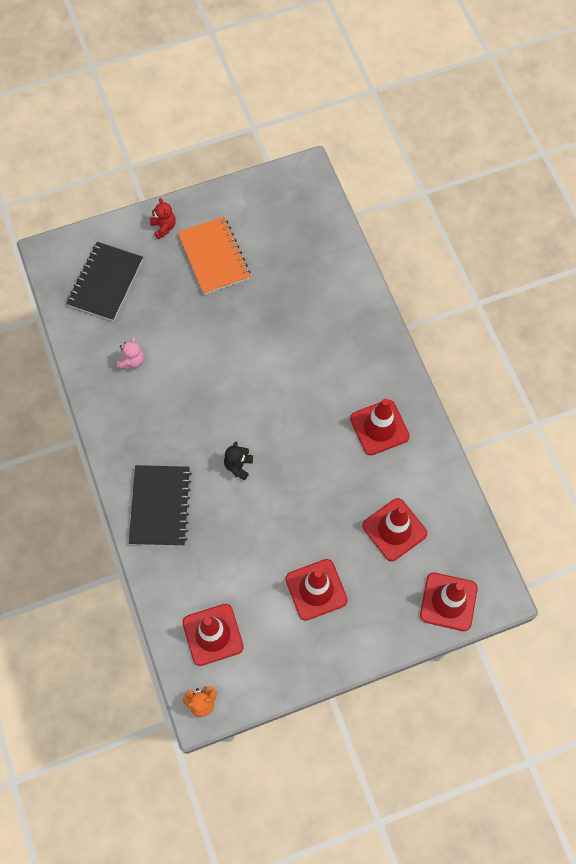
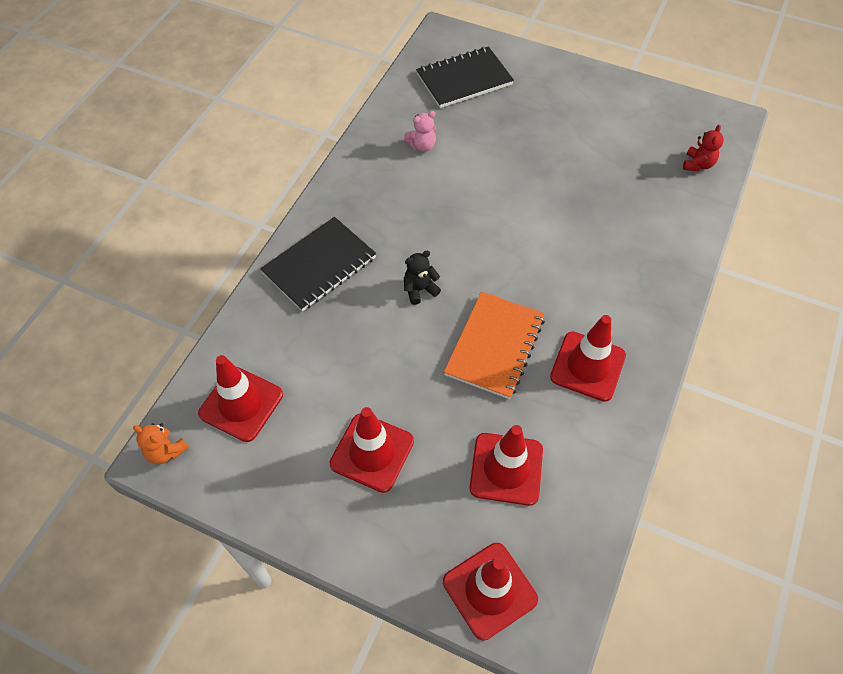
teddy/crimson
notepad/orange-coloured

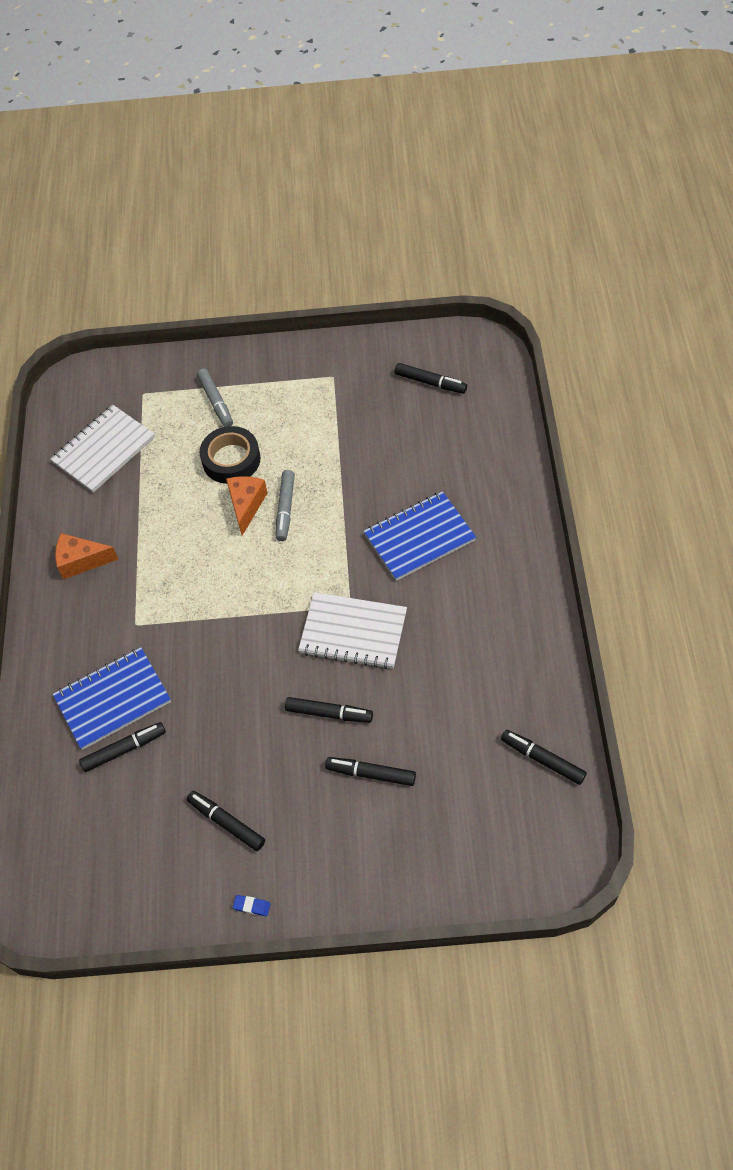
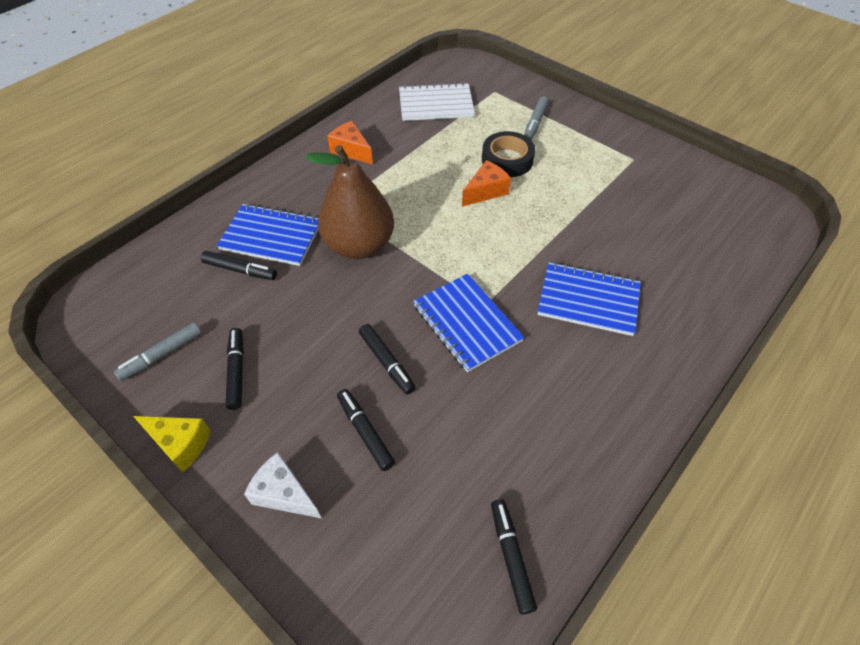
marker/jet-black (no. 5 from left in the first image)
marker/gray (no. 1 from left)
notepad/cobalt (no. 2 from left)
piece of cheese/bright yellow
pear/dark brown
piece of cheese/white

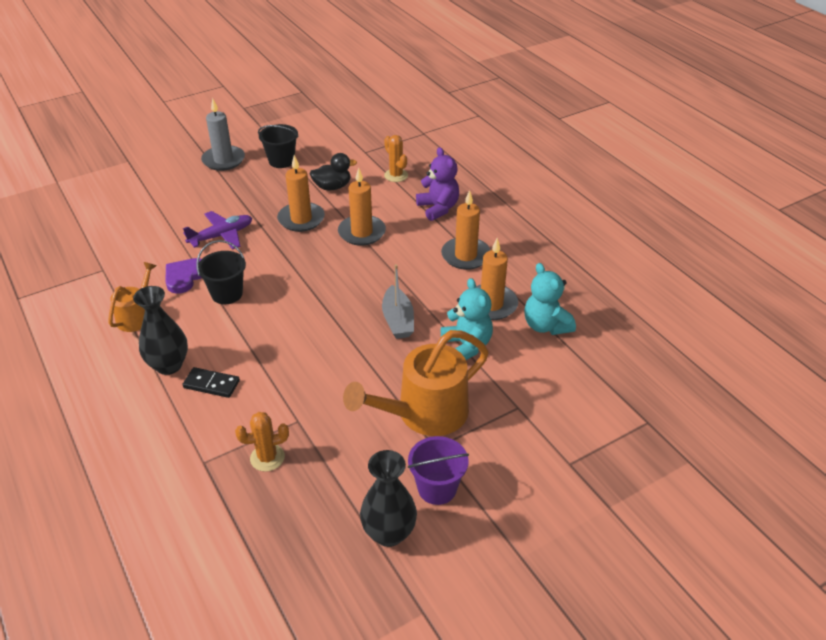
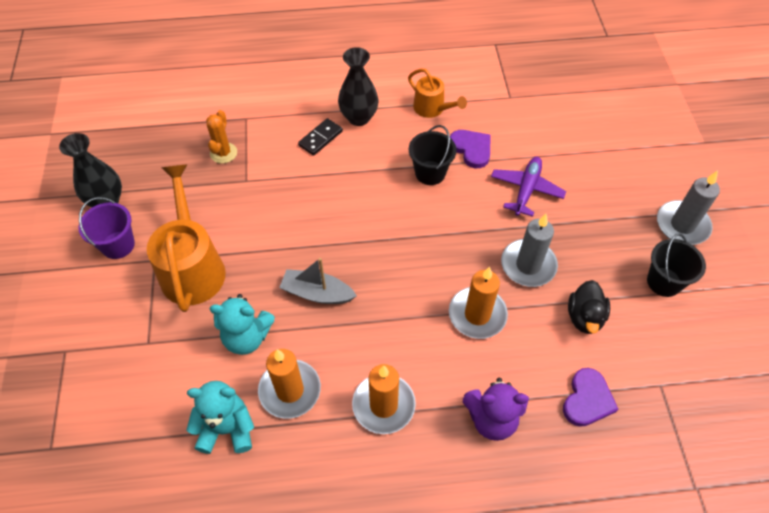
heart shape/royal purple (no. 2 from left)
pillar candle/gray (no. 1 from left)
toy plane/royal purple

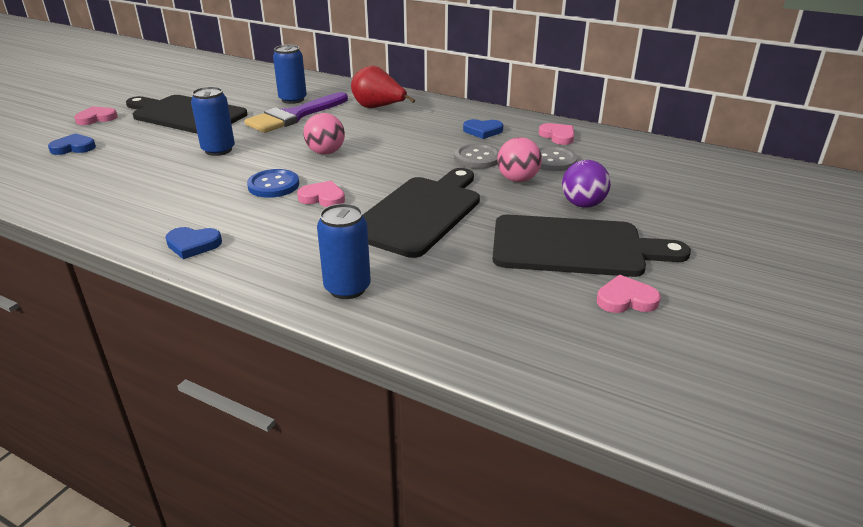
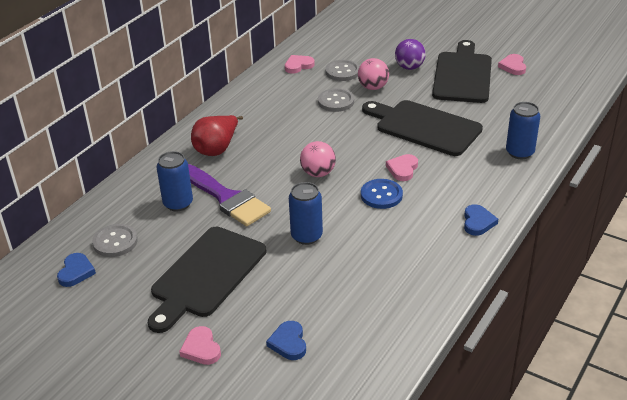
heart shape/cobalt (no. 1 from left)
button/gray (no. 1 from left)

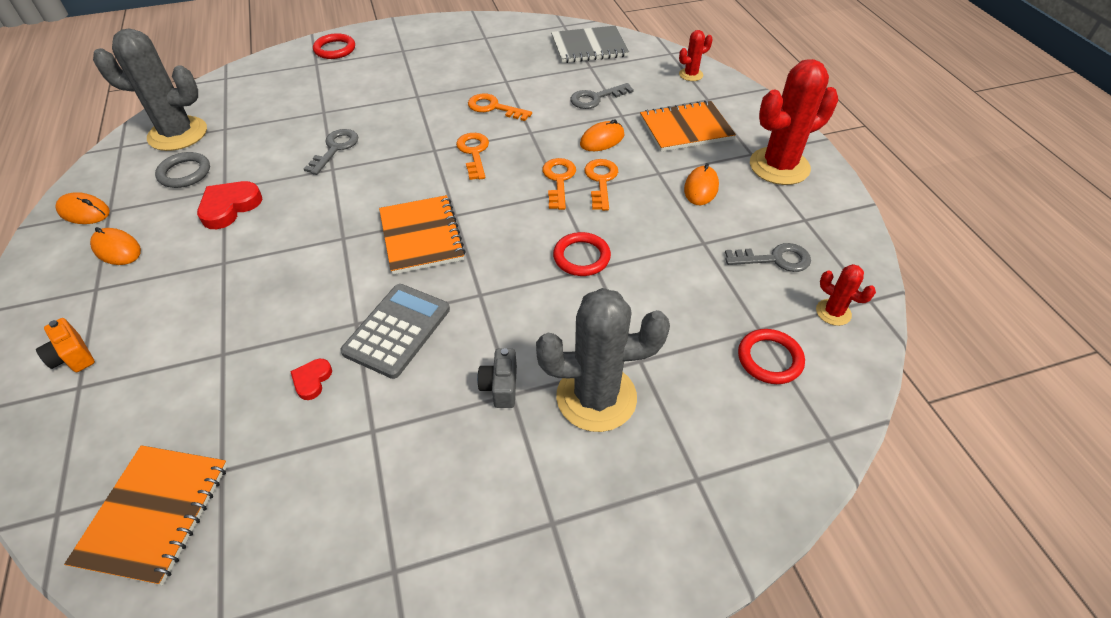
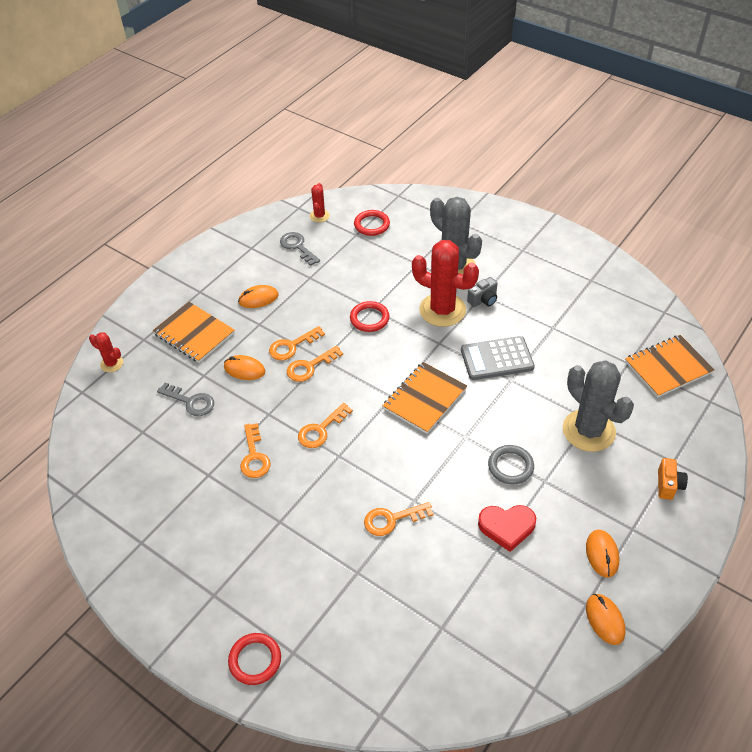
notepad/gray
saguaro cactus/gray (no. 2 from left)
saguaro cactus/crimson (no. 3 from left)
latchkey/orange-coloured (no. 5 from left)
ring/gray
heart shape/crimson (no. 2 from left in the first image)

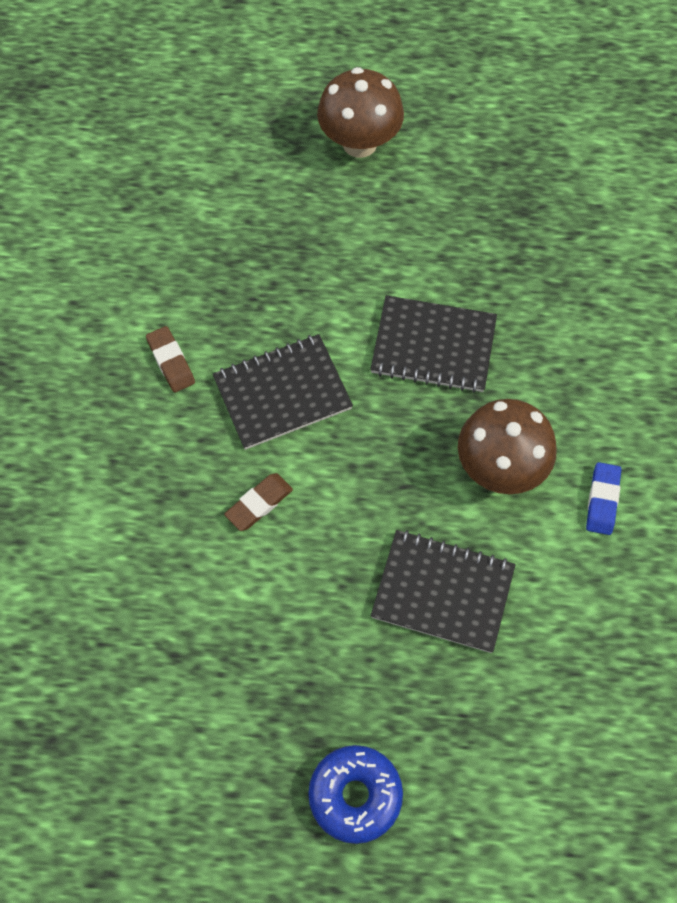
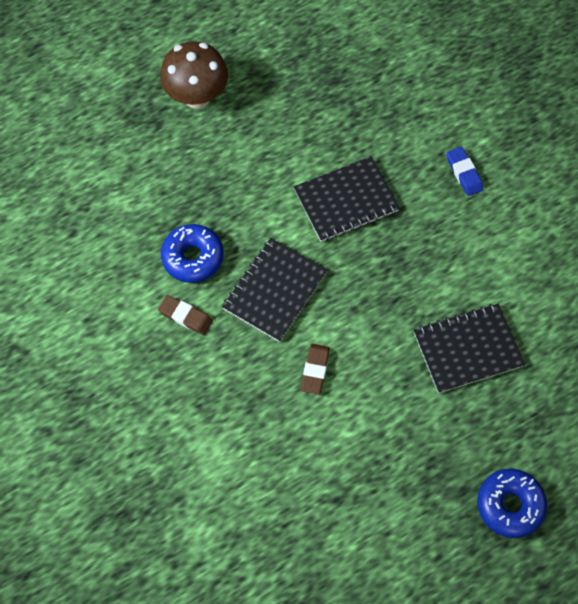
fungus/dark brown (no. 2 from left in the first image)
eraser/cobalt
donut/cobalt (no. 1 from left)

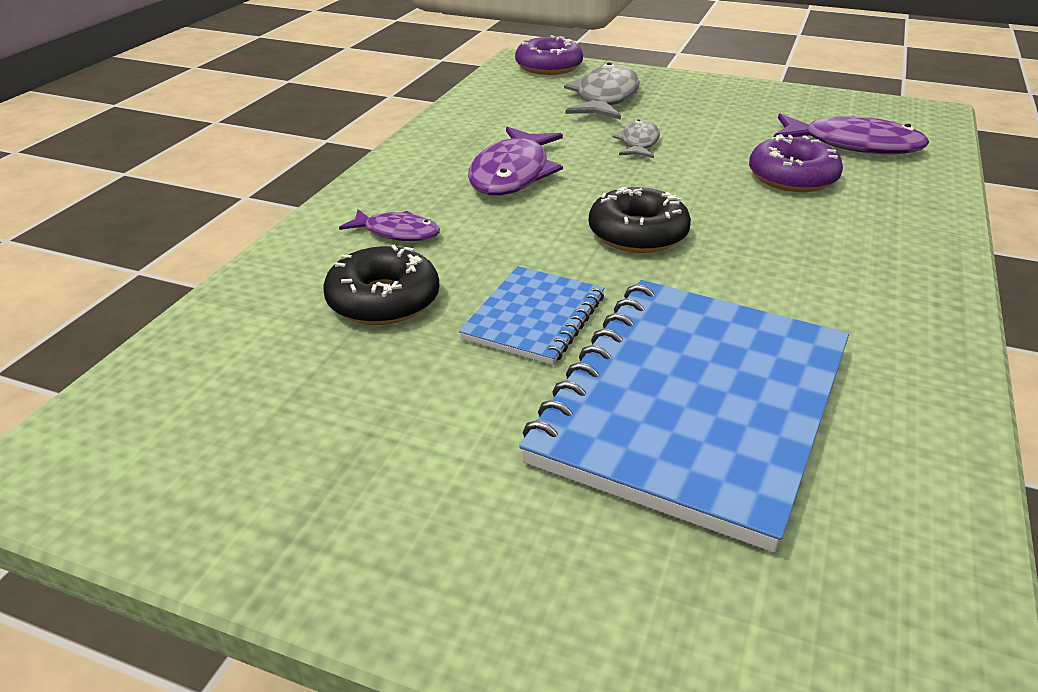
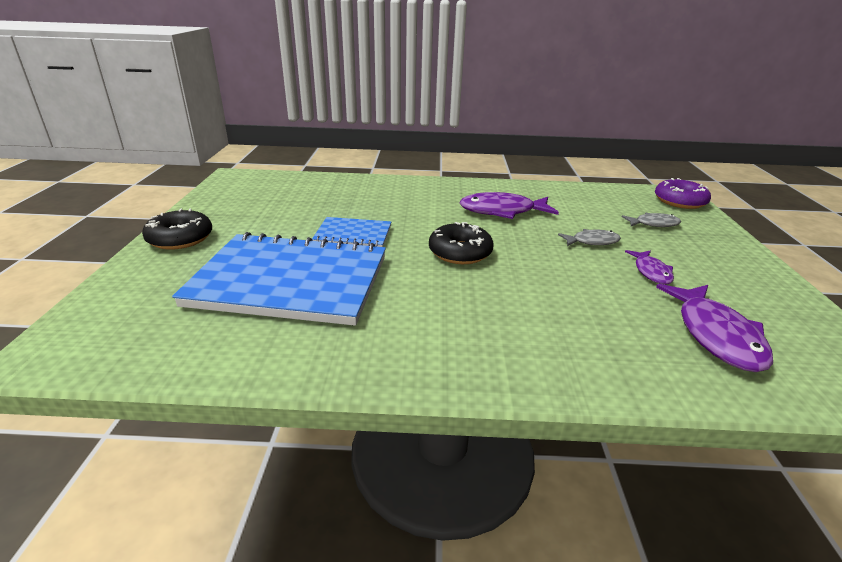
fish figure/gray (no. 2 from left)
donut/royal purple (no. 2 from left in the first image)
fish figure/royal purple (no. 2 from left)
donut/jet-black (no. 1 from left)

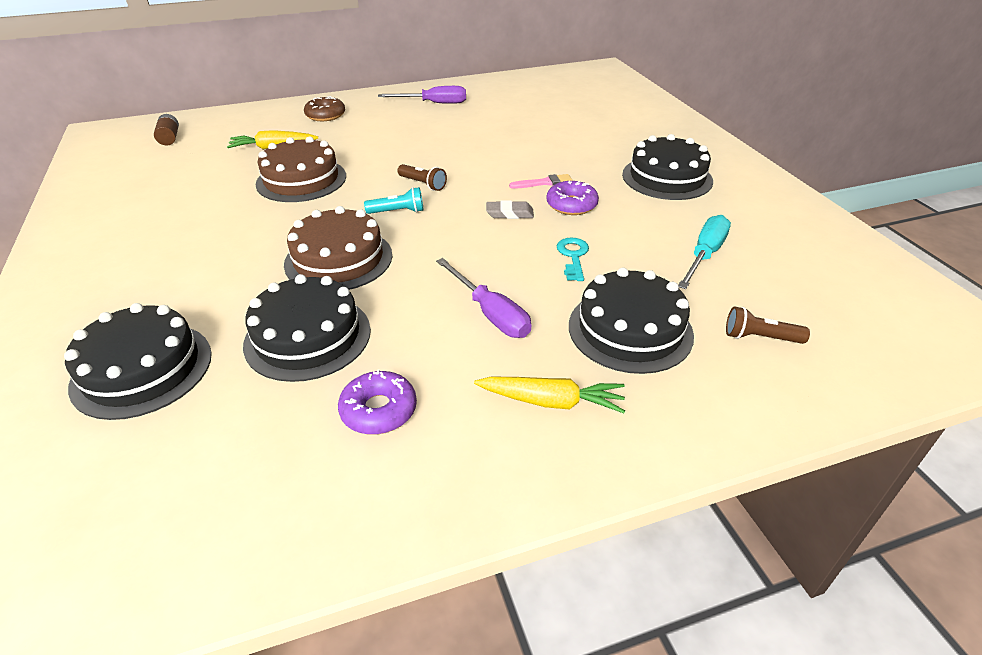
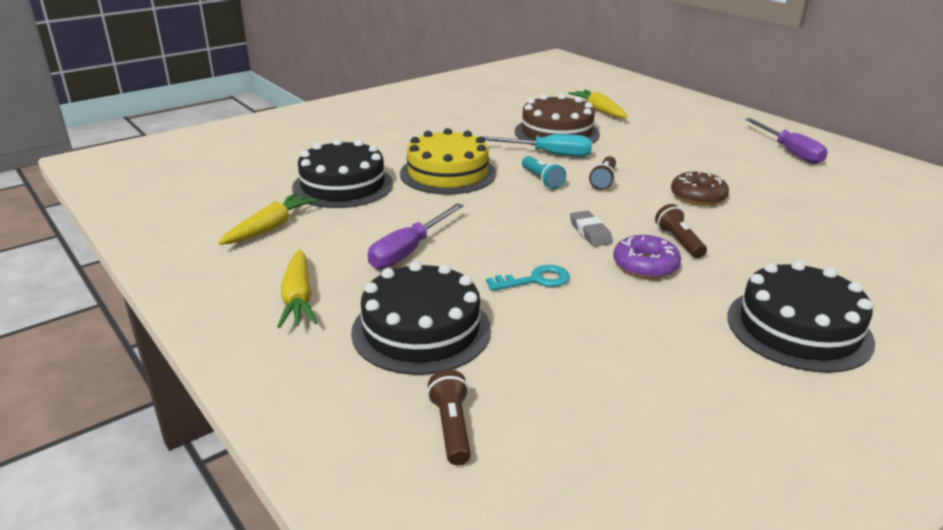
donut/dark brown
power cell/dark brown
pocket torch/dark brown (no. 3 from left)
gateau/bright yellow
hand screwdriver/turquoise
gateau/jet-black (no. 1 from left in the first image)
root vegetable/bright yellow (no. 1 from left)

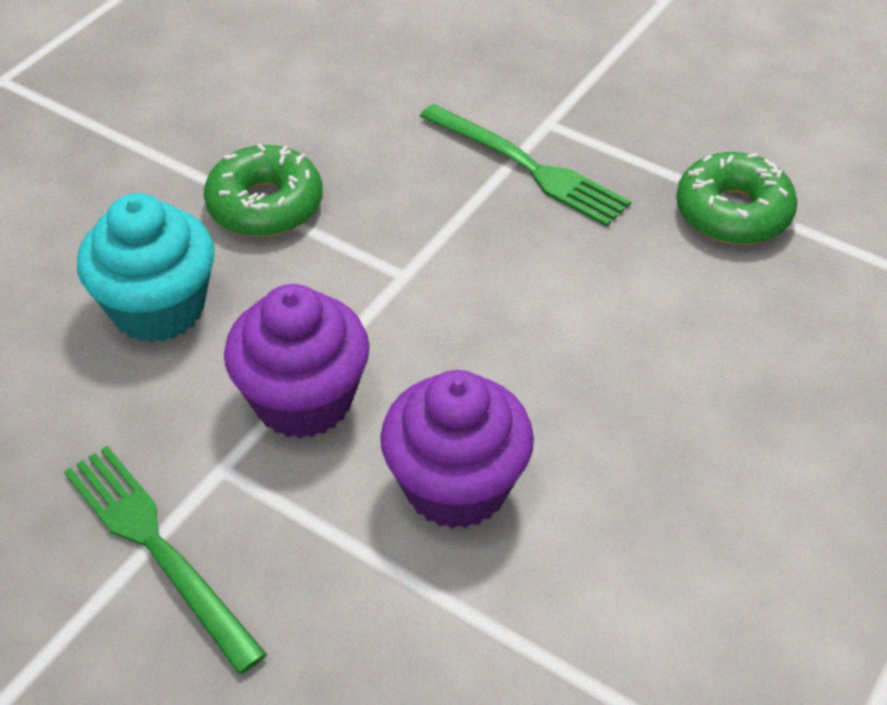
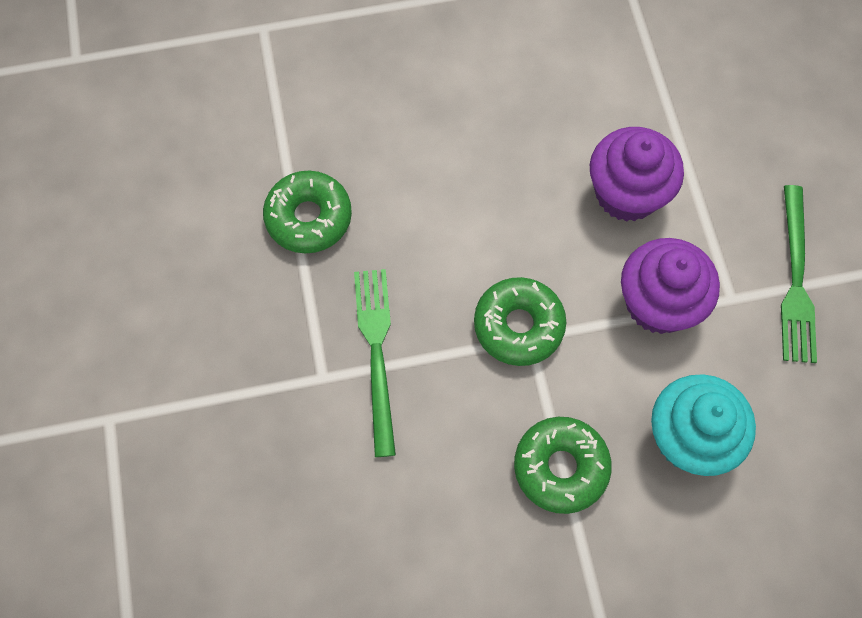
donut/emerald (no. 2 from left)

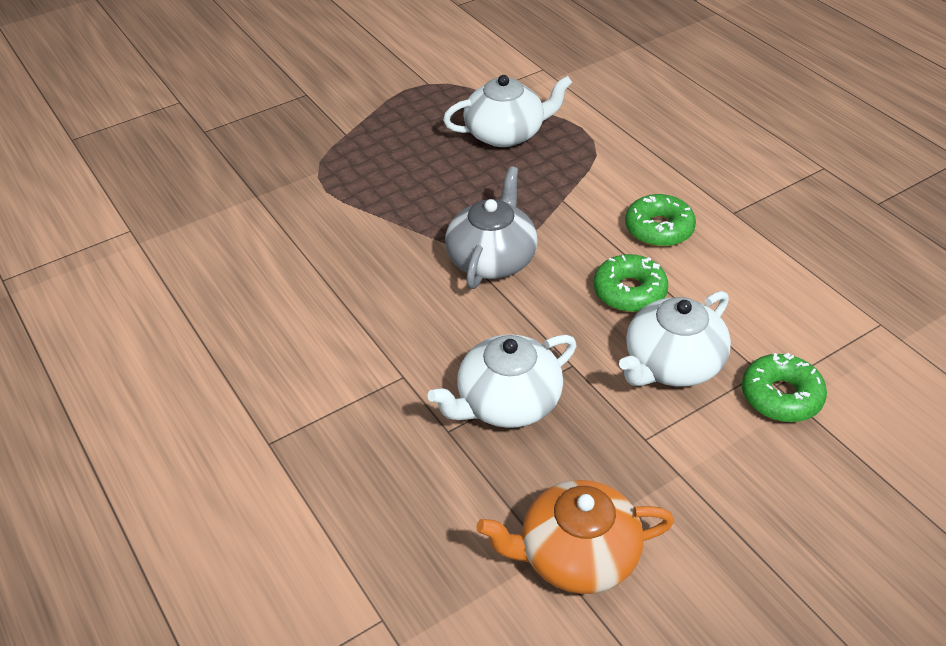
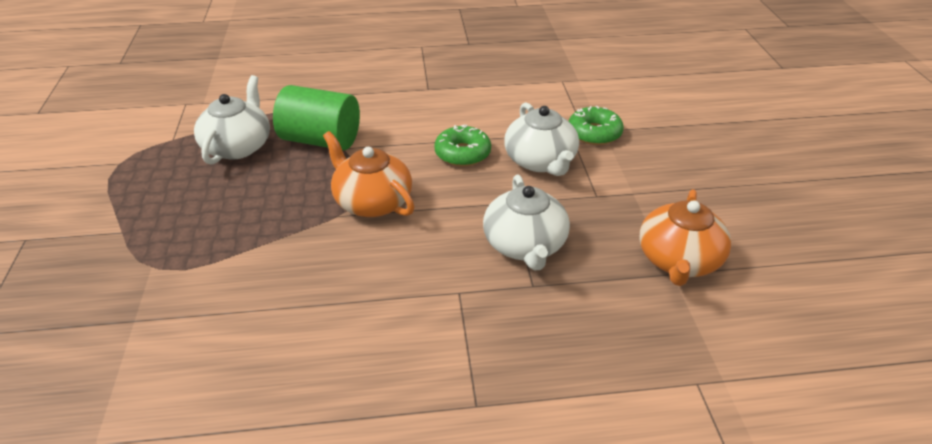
teapot/orange-coloured (no. 1 from left)
donut/emerald (no. 2 from left in the first image)
cylinder shape/emerald

